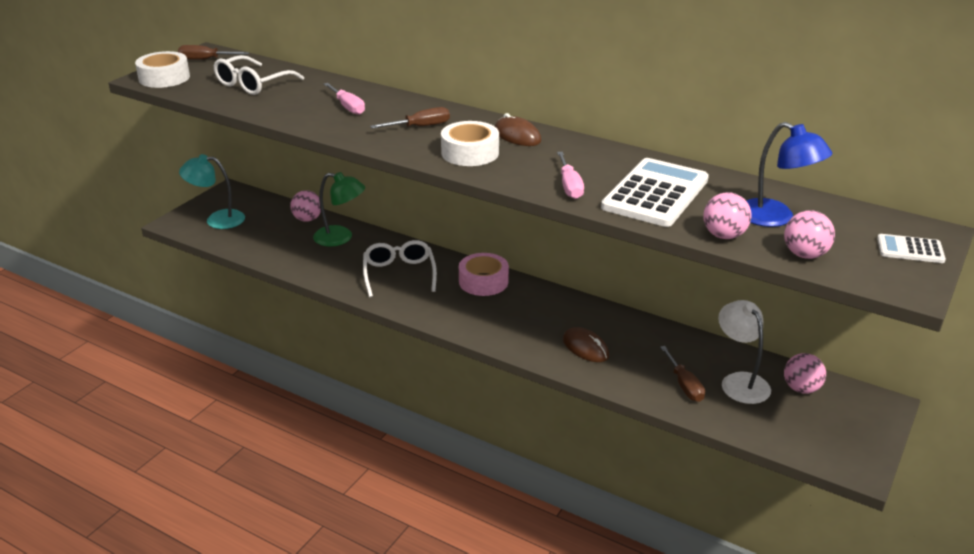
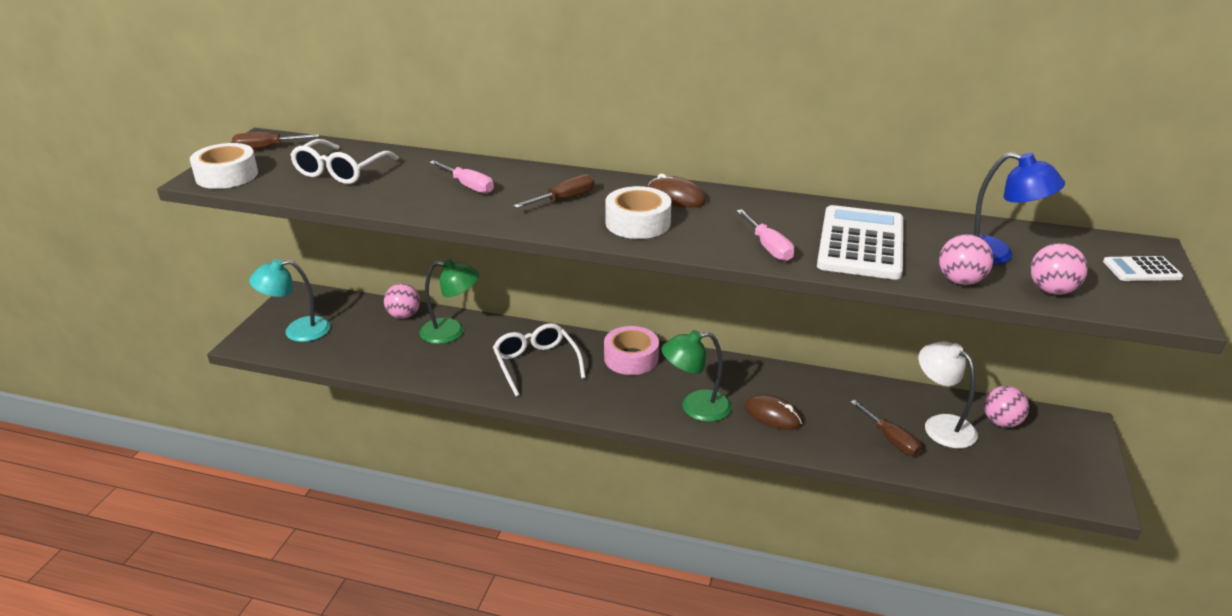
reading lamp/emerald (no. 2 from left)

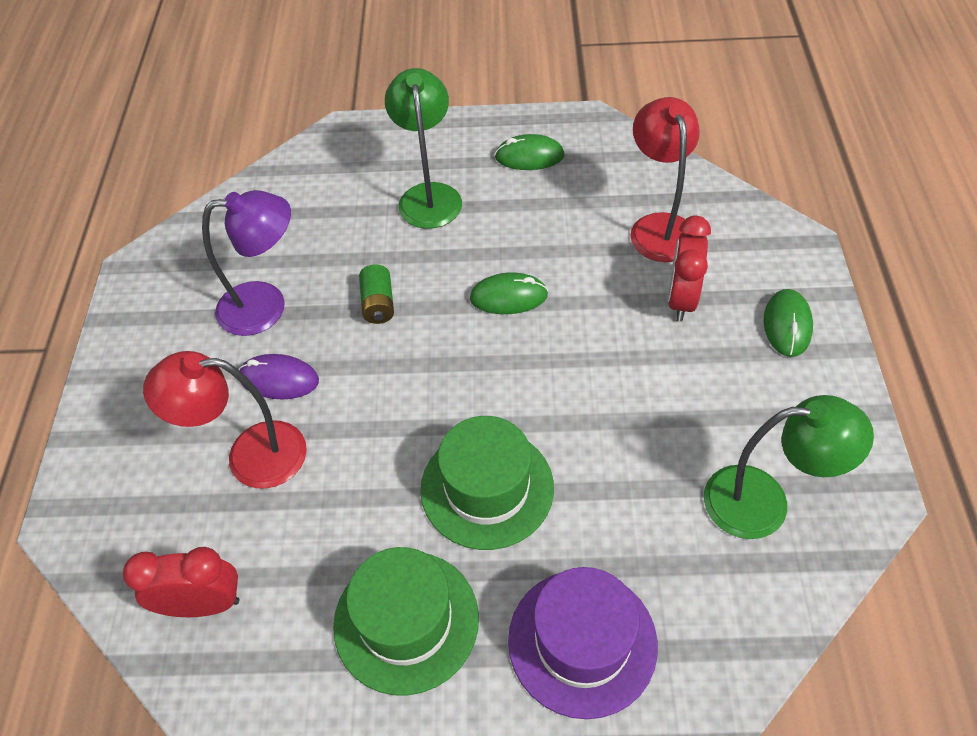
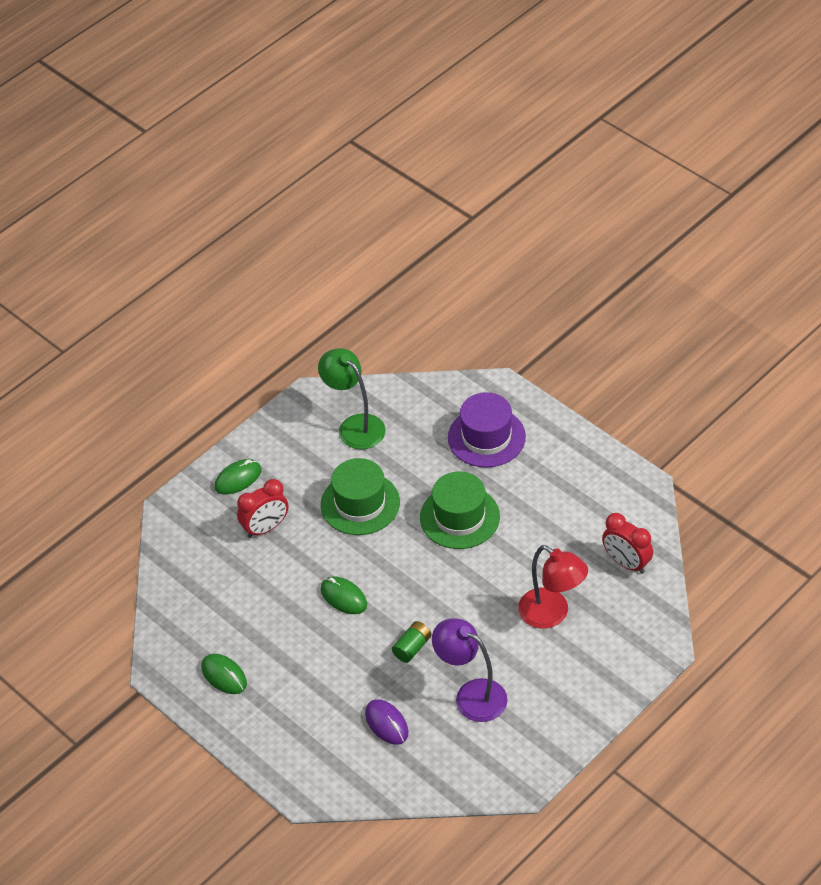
reading lamp/emerald (no. 1 from left in the first image)
reading lamp/crimson (no. 2 from left in the first image)
computer mouse/royal purple
top hat/emerald (no. 1 from left)

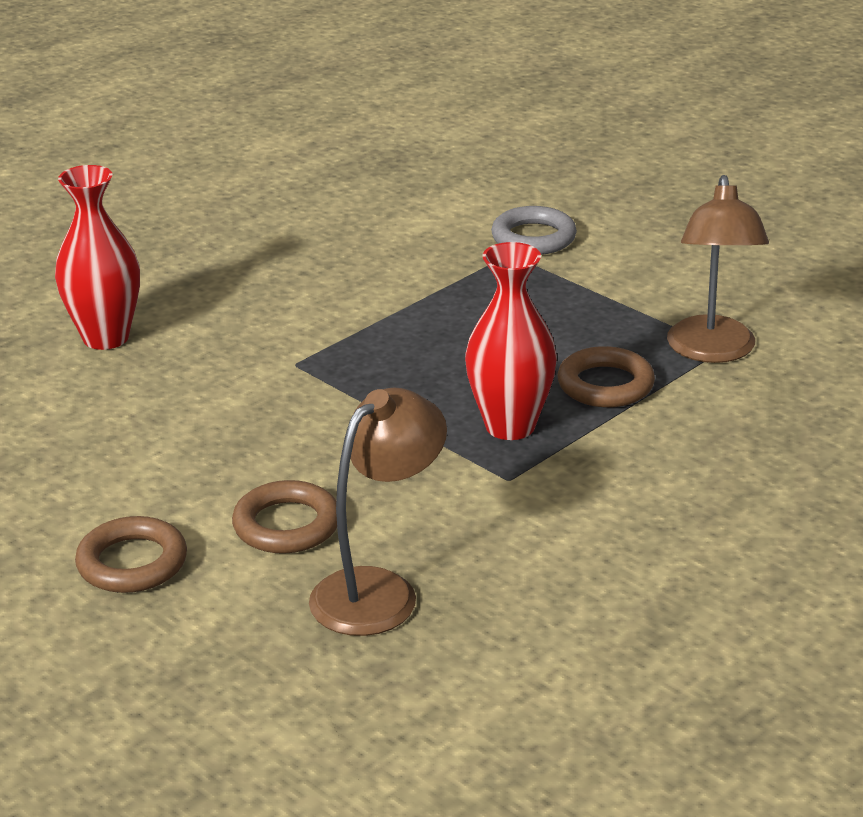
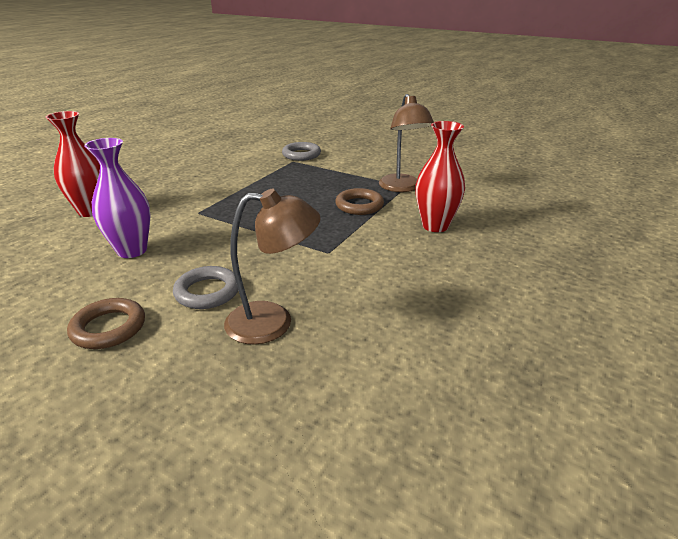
vase/crimson (no. 2 from left)
reading lamp/dark brown (no. 1 from left)
ring/gray (no. 1 from left)
vase/royal purple

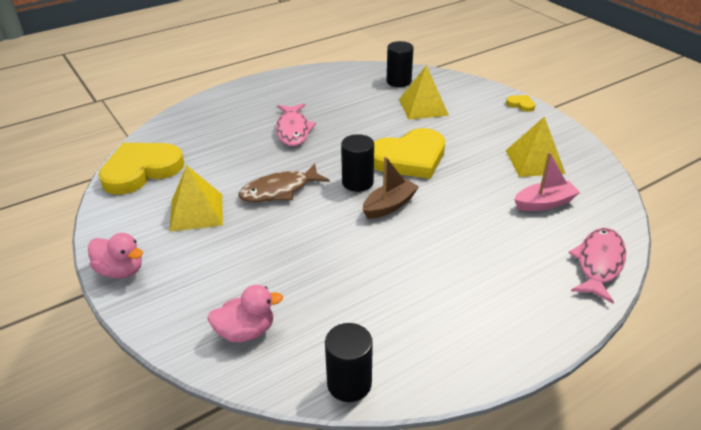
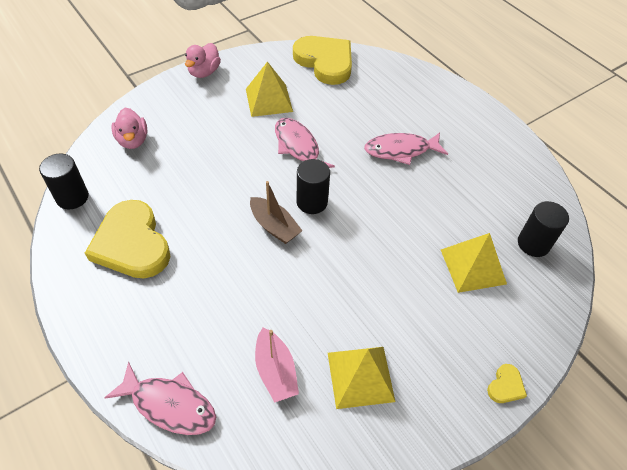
heart shape/bright yellow (no. 1 from left)
fish figure/rose-pink (no. 2 from left)

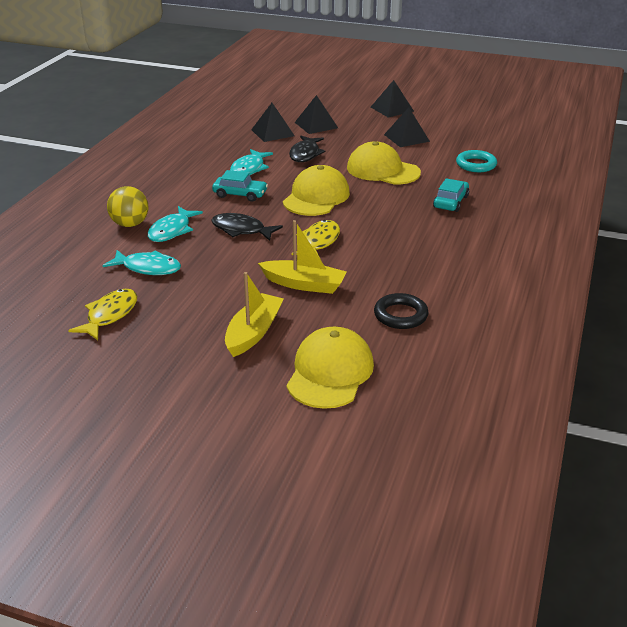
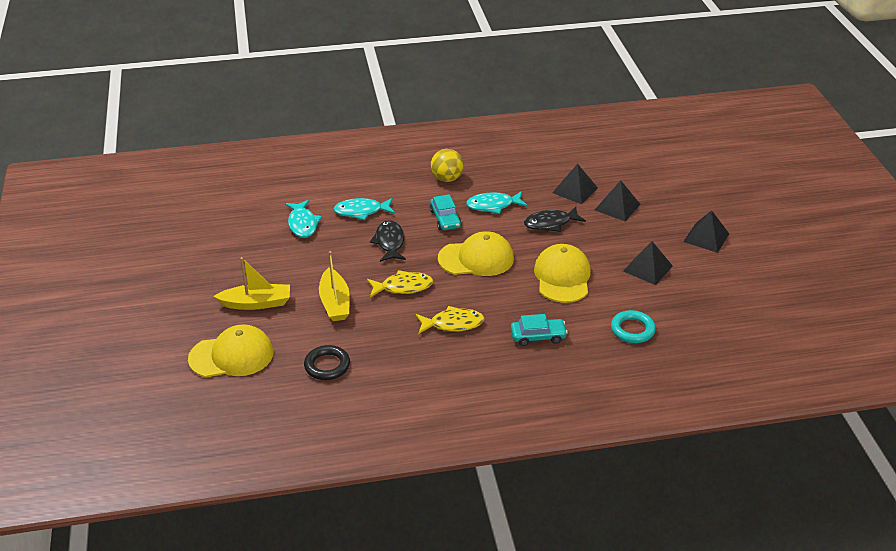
play ball/bright yellow
fish figure/bright yellow (no. 2 from left)

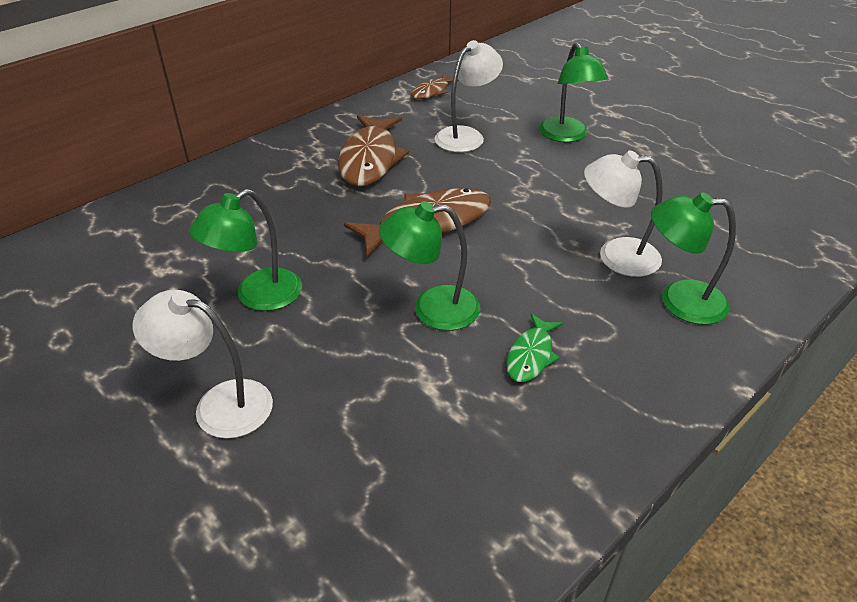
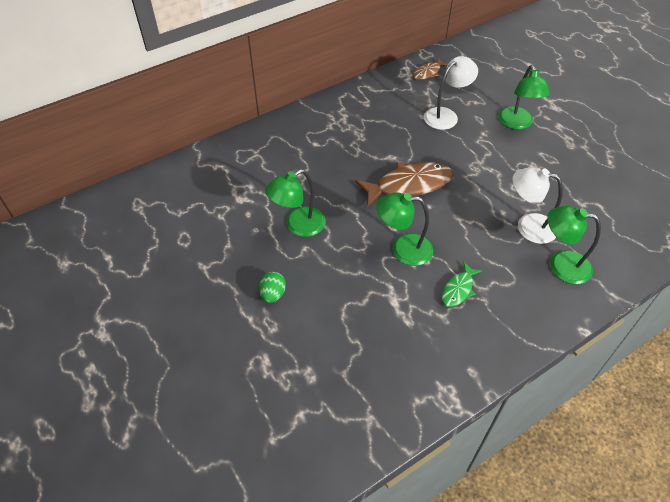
fish figure/dark brown (no. 1 from left in the first image)
egg/emerald

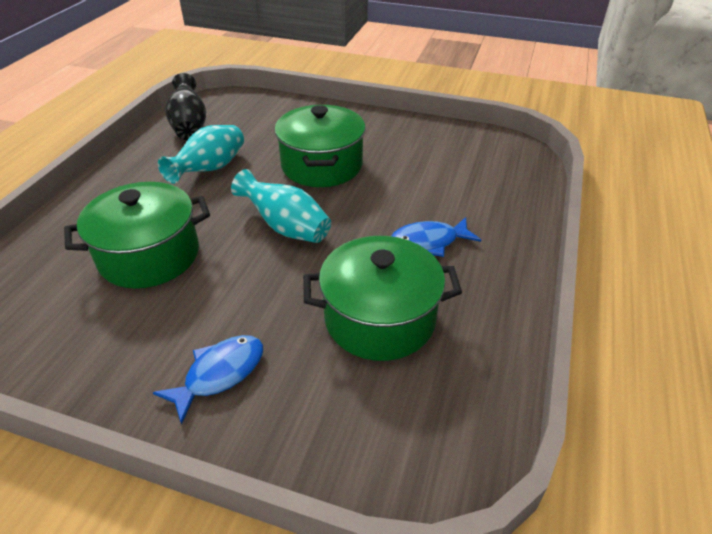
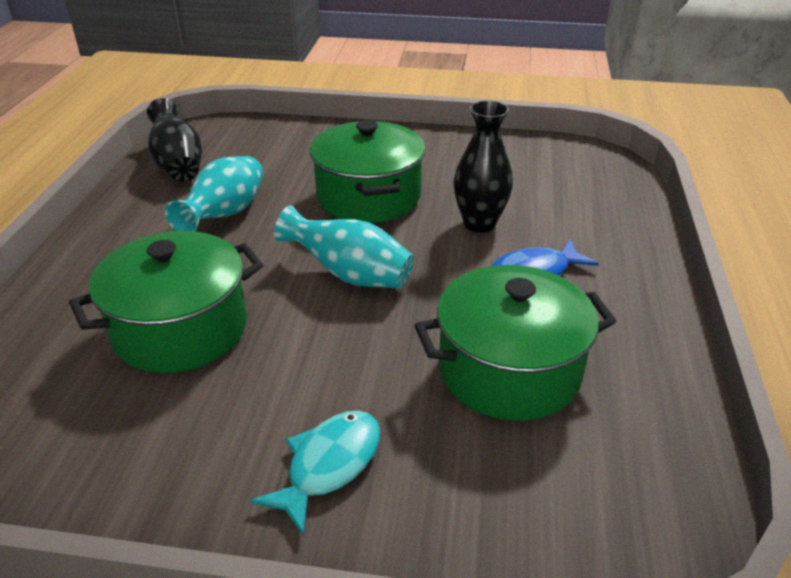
fish figure/turquoise
vase/jet-black (no. 2 from left)

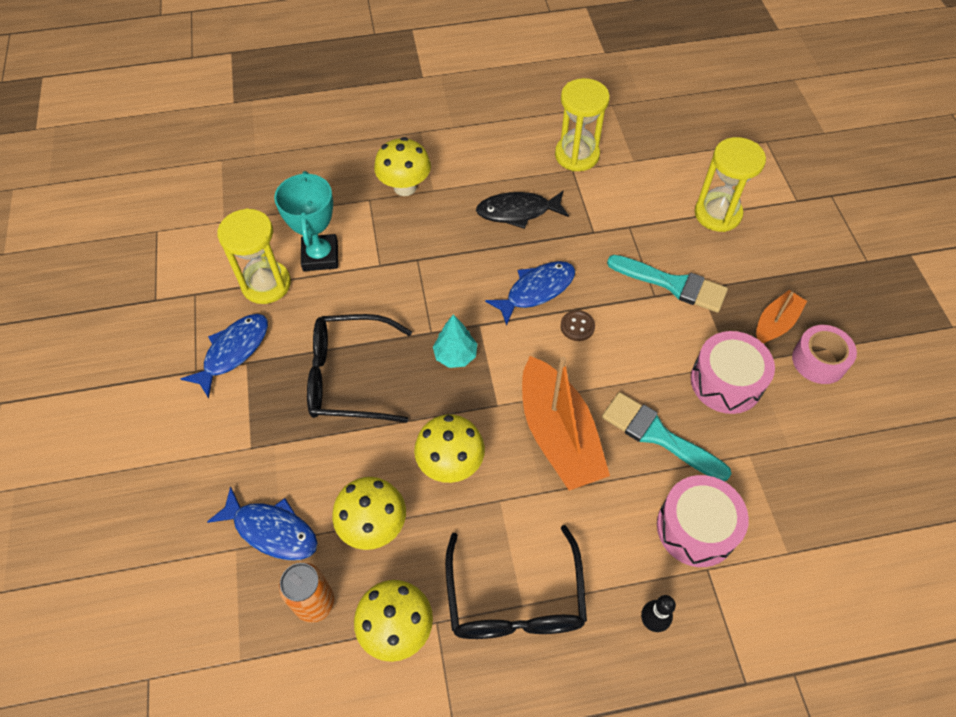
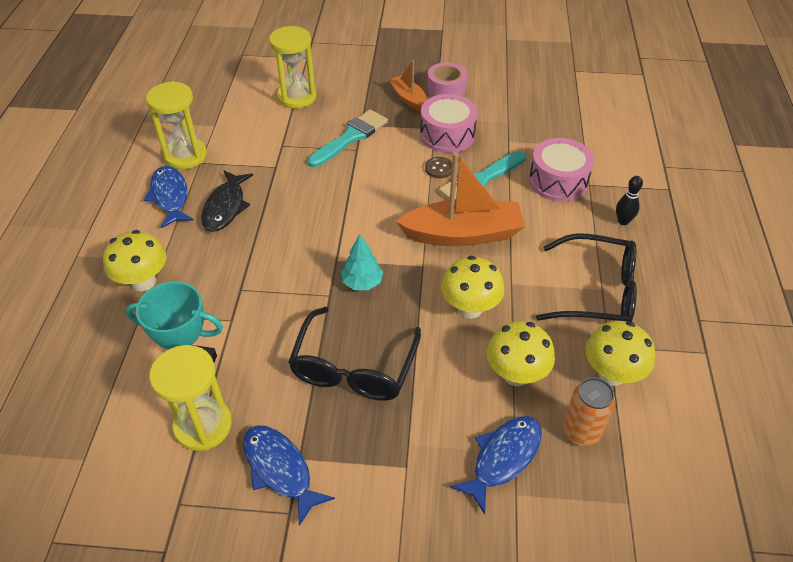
fish figure/cobalt (no. 1 from left)
button/dark brown

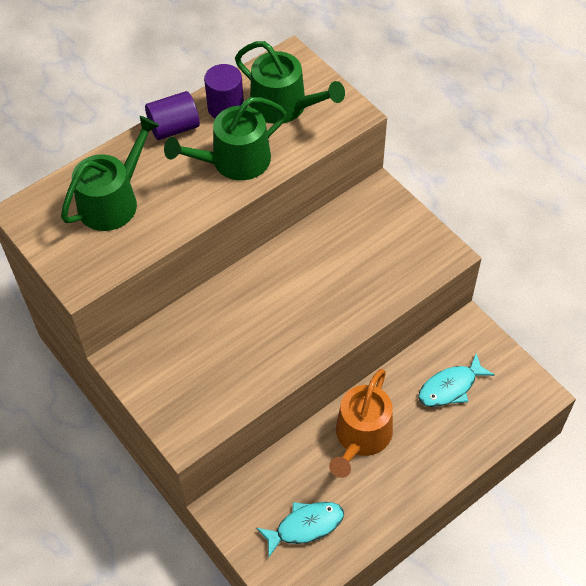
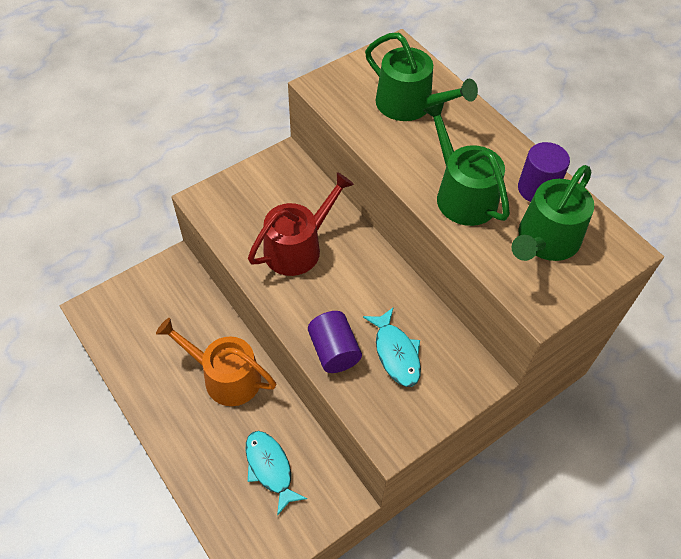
cylinder shape/royal purple (no. 1 from left)
fish figure/turquoise (no. 2 from left)
watering pot/crimson

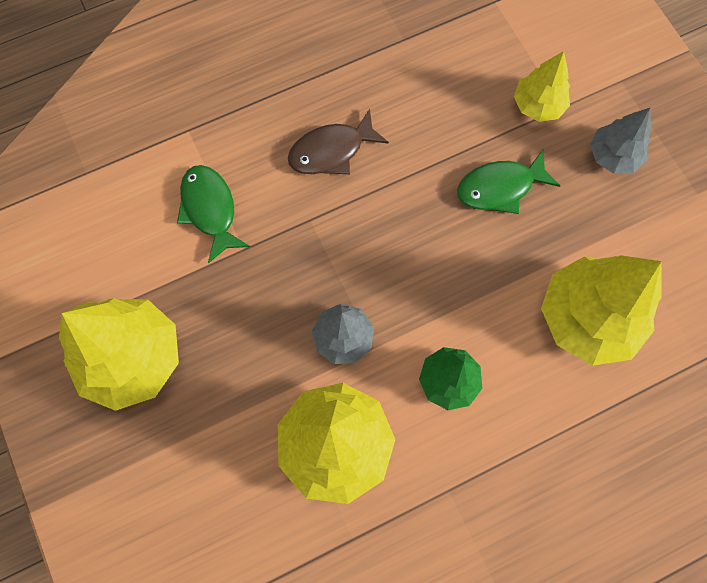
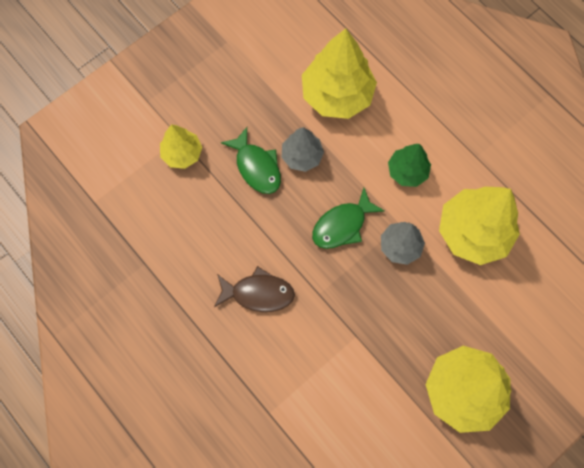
tree/gray (no. 1 from left)
fish figure/dark brown
fish figure/emerald (no. 2 from left)

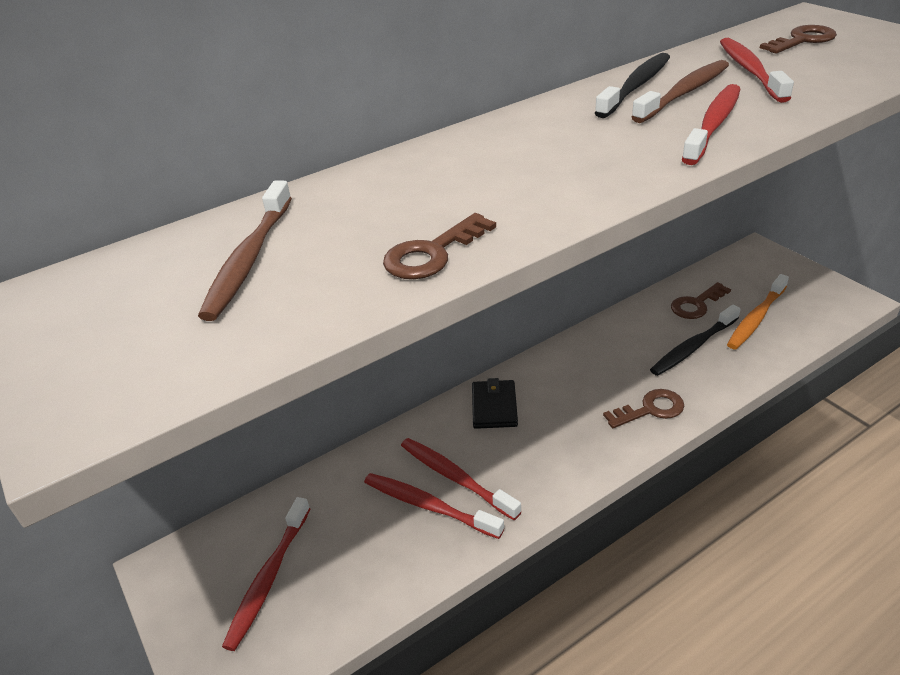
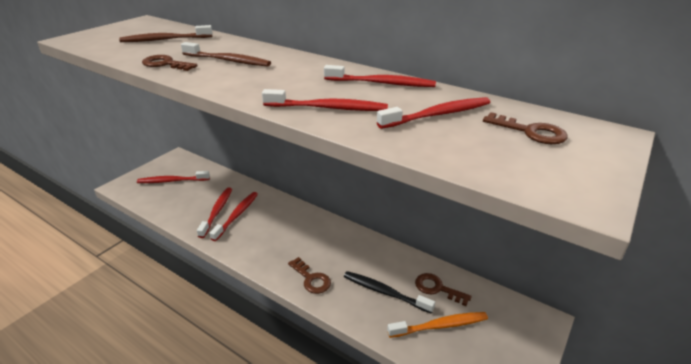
toothbrush/crimson (no. 5 from left)
toothbrush/dark brown (no. 2 from left)
toothbrush/orange-coloured
wallet/jet-black

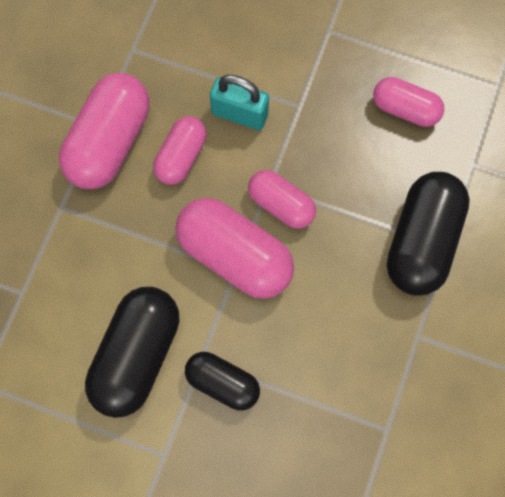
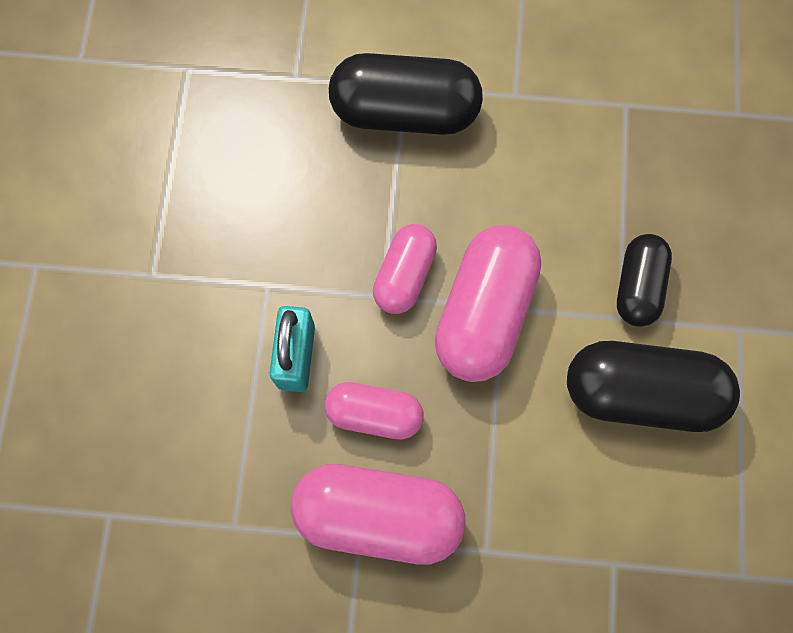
pill/rose-pink (no. 5 from left in the first image)

